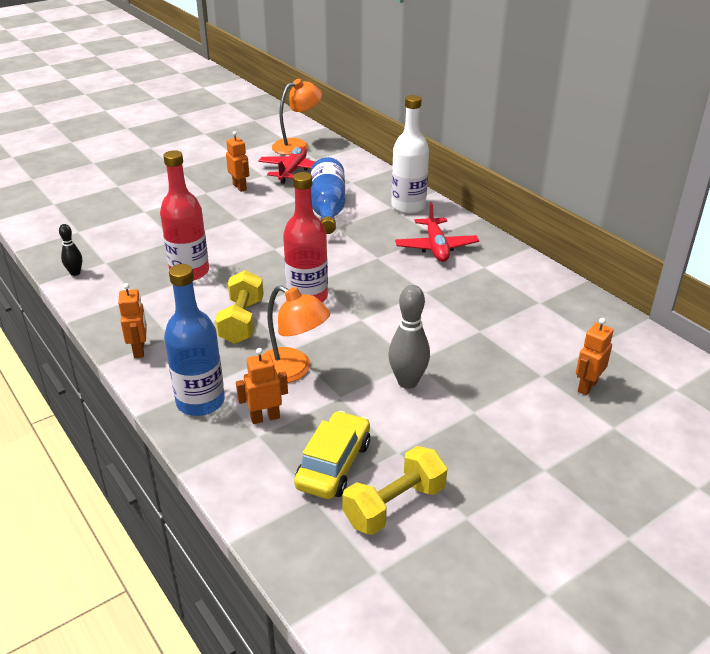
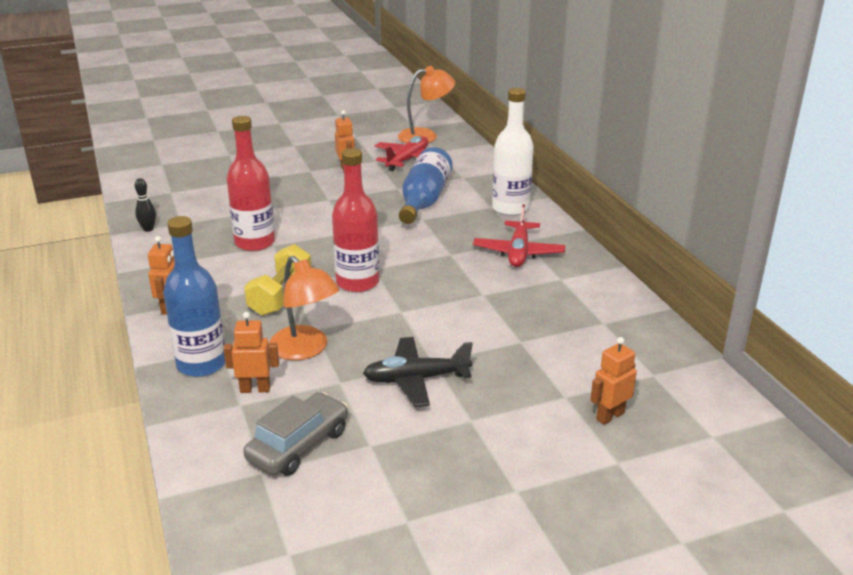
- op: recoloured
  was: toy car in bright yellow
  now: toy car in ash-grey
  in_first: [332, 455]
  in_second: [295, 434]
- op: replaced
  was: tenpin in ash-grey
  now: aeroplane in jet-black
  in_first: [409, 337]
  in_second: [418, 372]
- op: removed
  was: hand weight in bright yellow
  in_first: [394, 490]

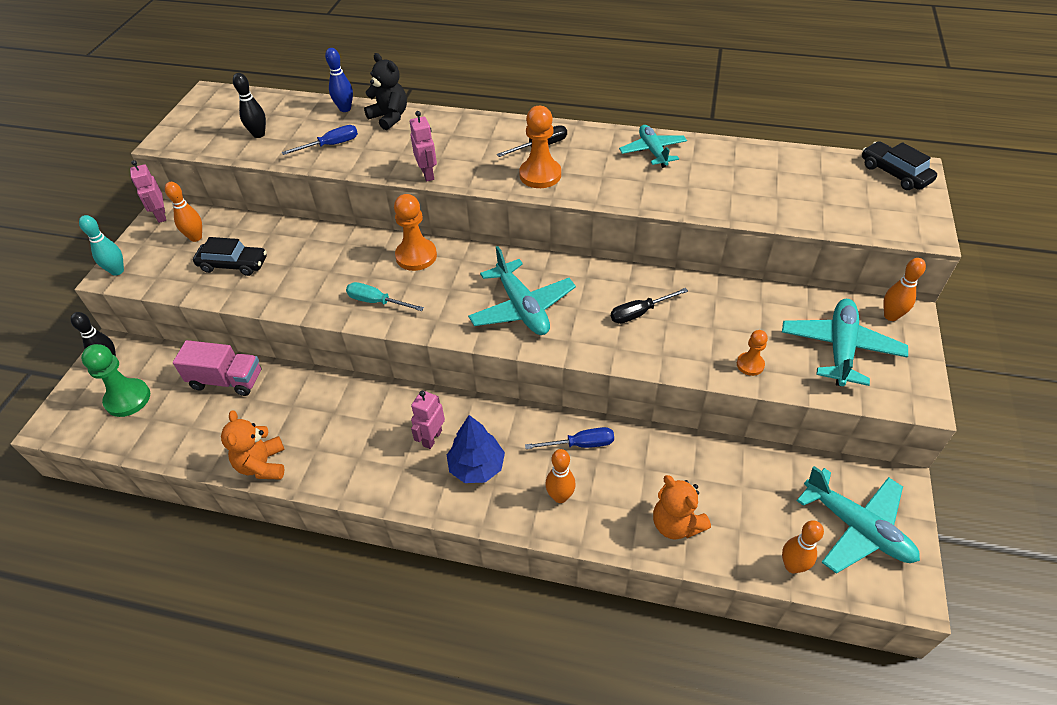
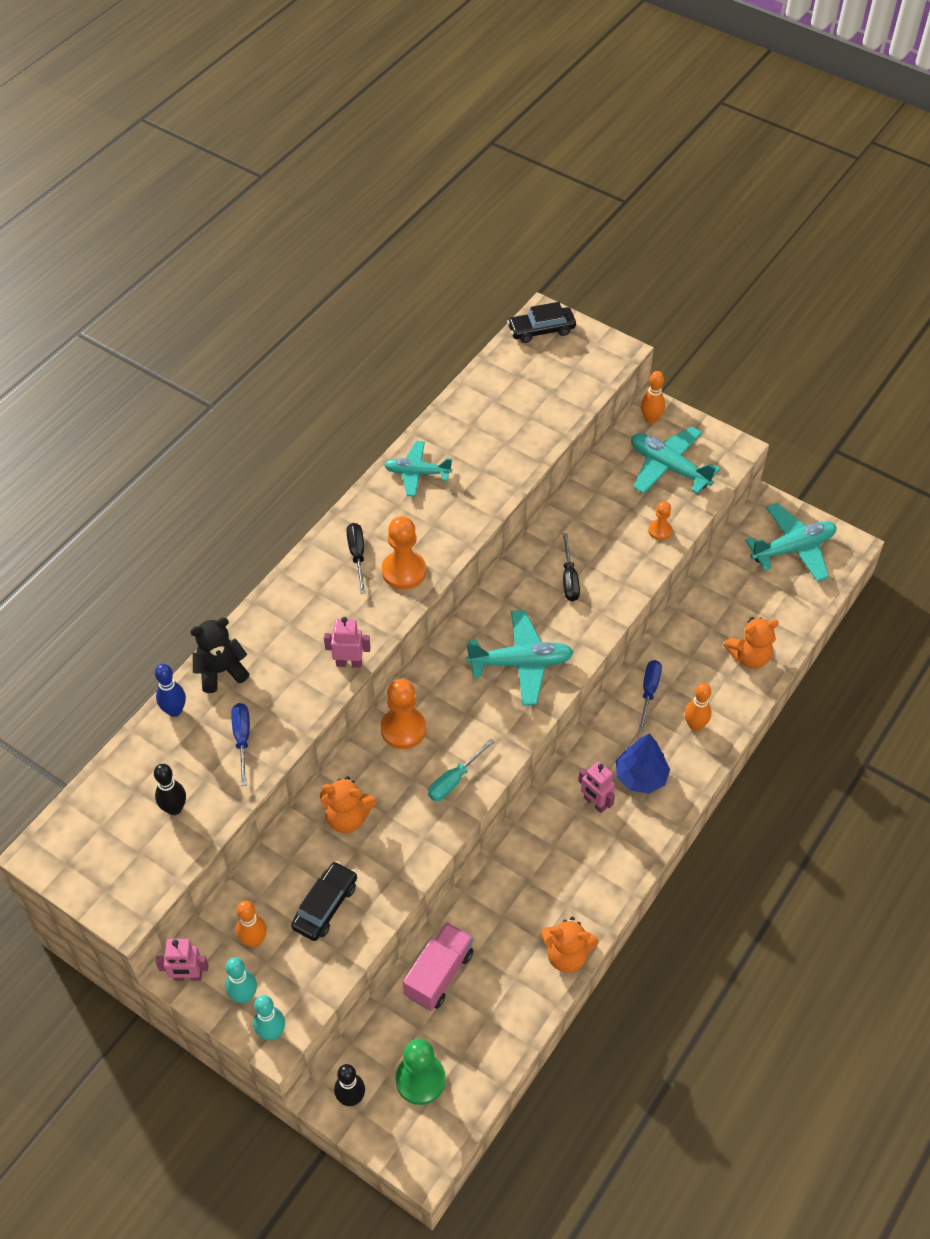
- op: added
  now: tenpin in turquoise
  in_second: [241, 980]
- op: added
  now: teddy bear in orange-coloured
  in_second: [348, 804]
- op: removed
  was: tenpin in orange-coloured
  in_first: [803, 546]

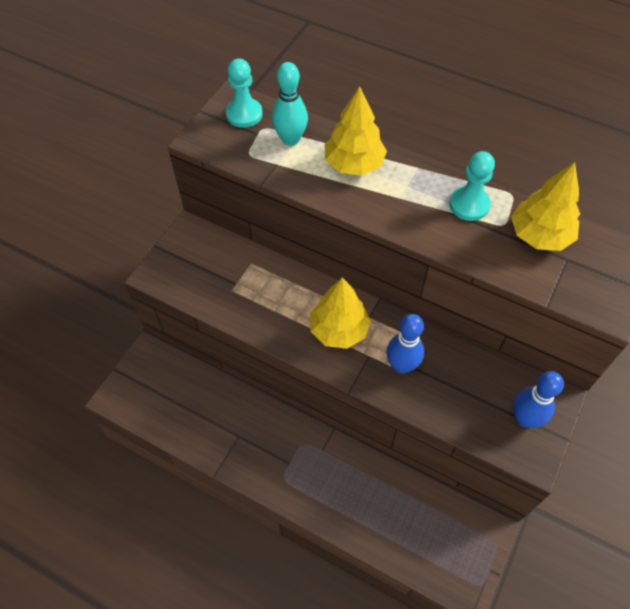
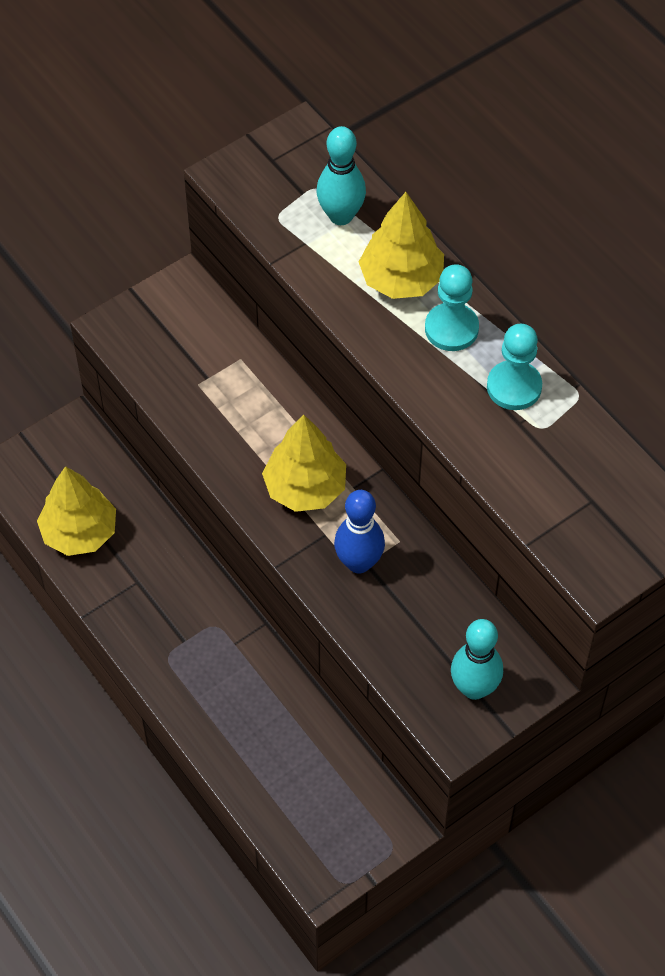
- op: moved
  was: toy tree in bright yellow
  in_first: [545, 206]
  in_second: [76, 511]
- op: moved
  was: chess pawn in turquoise
  in_first: [244, 93]
  in_second: [452, 307]
- op: recoloured
  was: tenpin in blue
  now: tenpin in turquoise
  in_first: [538, 399]
  in_second: [477, 659]

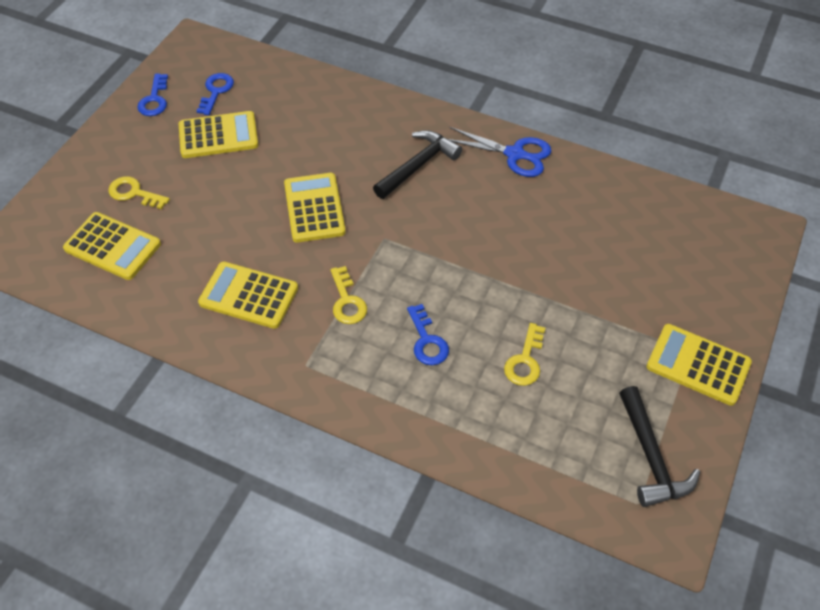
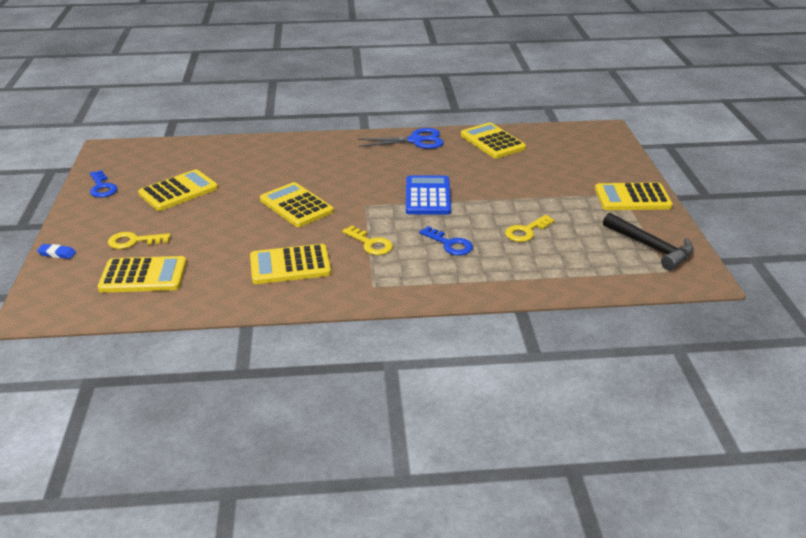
- op: added
  now: pencil eraser in blue
  in_second: [56, 251]
- op: added
  now: adding machine in blue
  in_second: [428, 195]
- op: added
  now: adding machine in bright yellow
  in_second: [493, 140]
- op: turned
  was: door key in bright yellow
  in_first: [524, 354]
  in_second: [530, 228]
  clockwise: 60
- op: removed
  was: door key in blue
  in_first: [215, 94]
- op: removed
  was: carpenter's hammer in jet-black
  in_first: [417, 164]

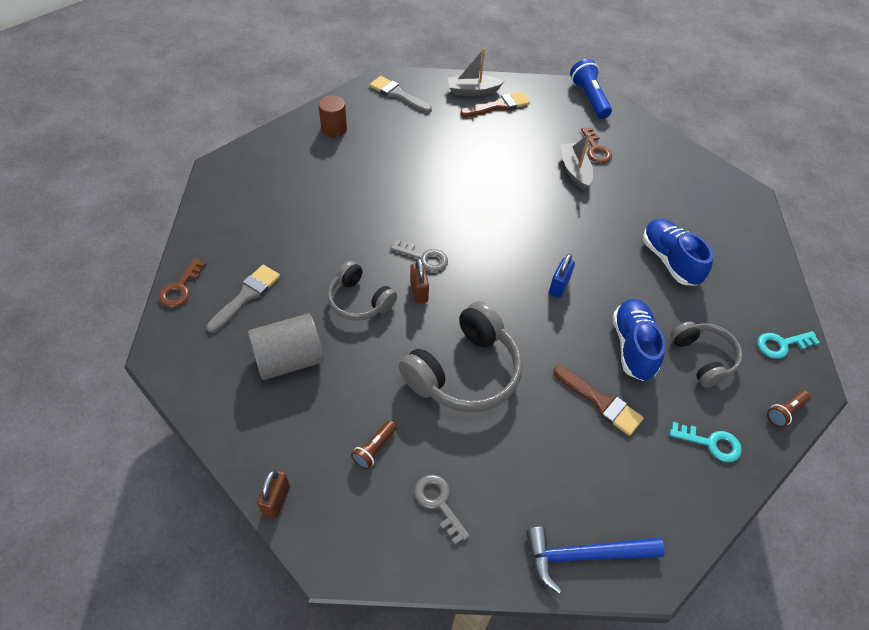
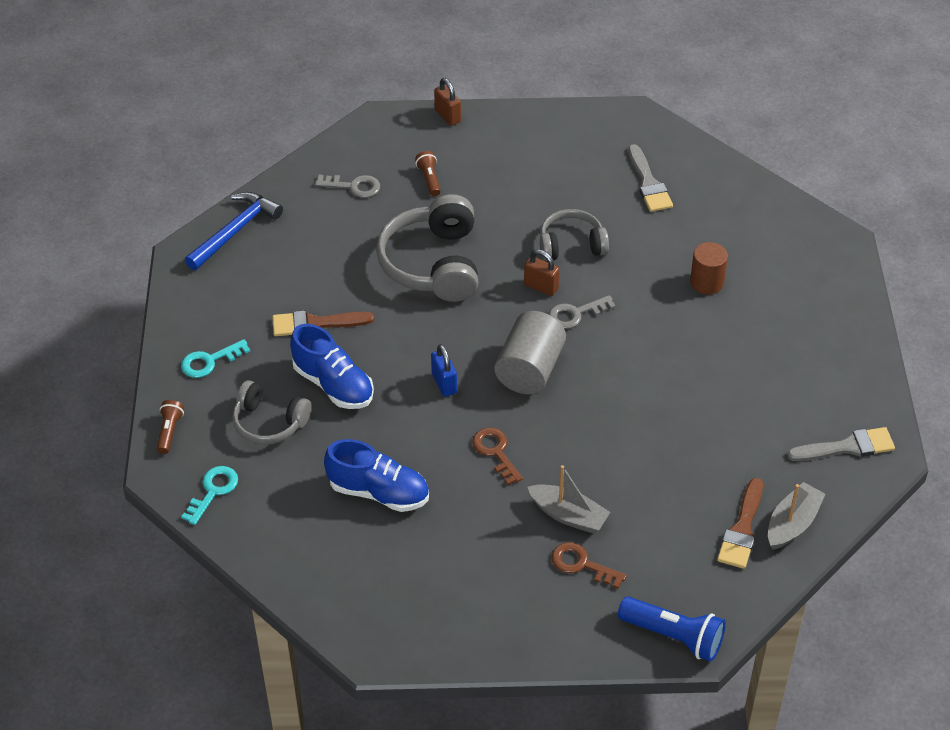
- op: moved
  was: door key in brown
  in_first: [182, 282]
  in_second: [497, 456]
- op: moved
  was: cylinder in ash-grey
  in_first: [286, 347]
  in_second: [530, 352]
- op: moved
  was: cylinder in brown
  in_first: [332, 116]
  in_second: [709, 268]

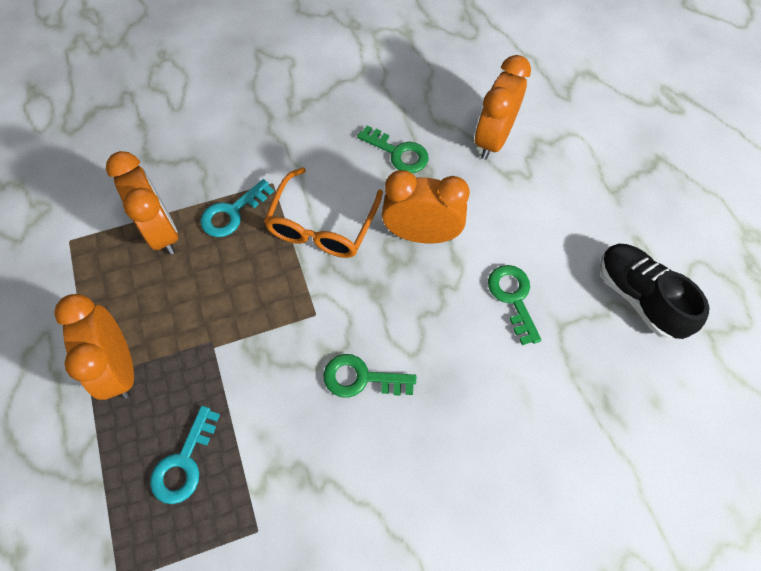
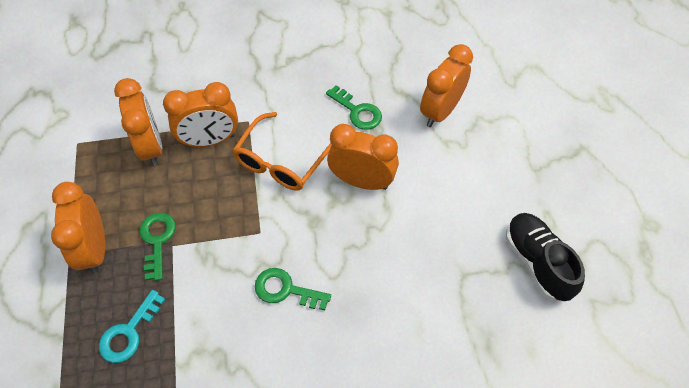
- op: moved
  was: door key in green
  in_first: [514, 305]
  in_second: [158, 247]
- op: replaced
  was: door key in turquoise
  now: bedside clock in orange-coloured
  in_first: [237, 208]
  in_second: [200, 114]

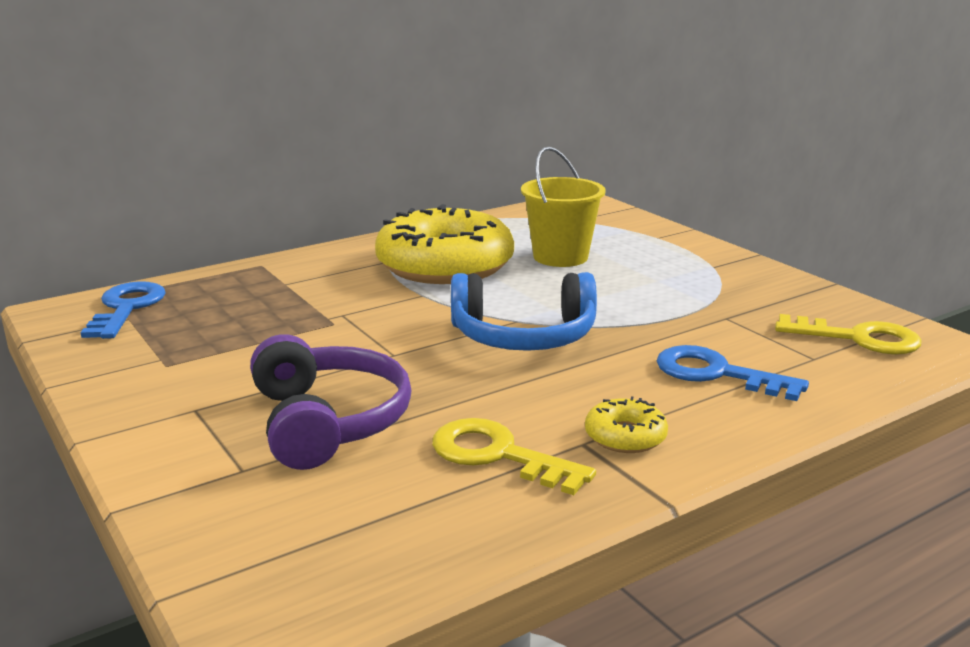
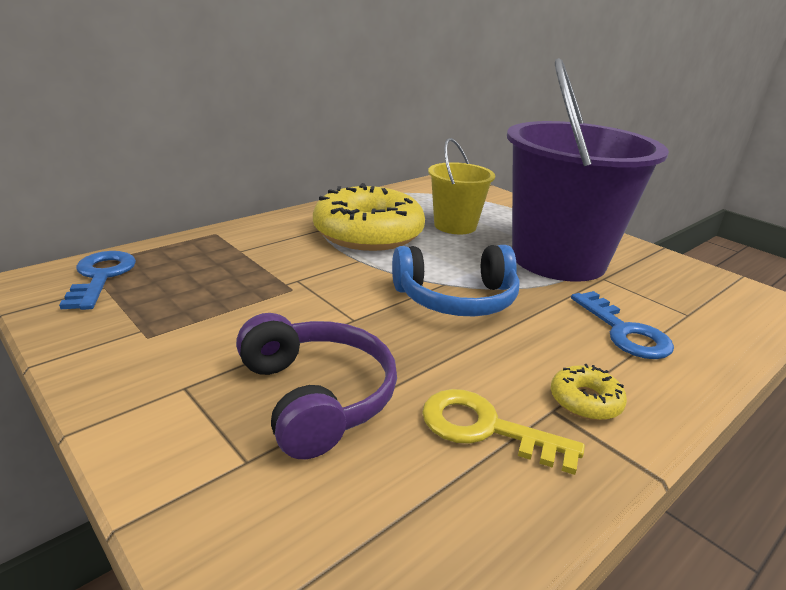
- op: added
  now: sand bucket in purple
  in_second: [588, 170]
- op: turned
  was: door key in blue
  in_first: [733, 373]
  in_second: [622, 325]
  clockwise: -135
- op: removed
  was: door key in bright yellow
  in_first: [848, 334]

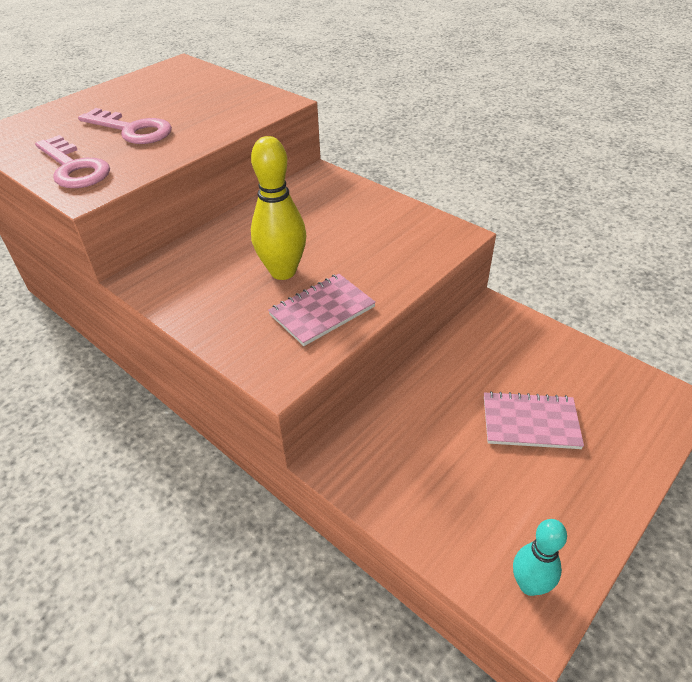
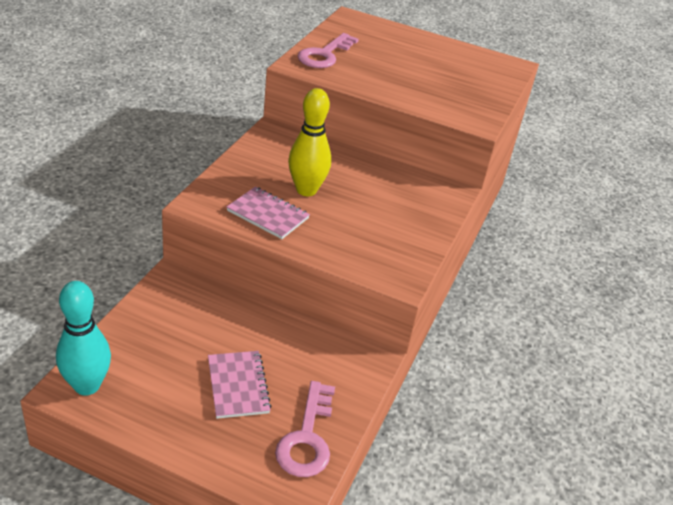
- op: resized
  was: tenpin in turquoise
  in_first: [540, 557]
  in_second: [83, 338]
  ratio: 1.6
- op: moved
  was: door key in pink
  in_first: [125, 126]
  in_second: [305, 429]

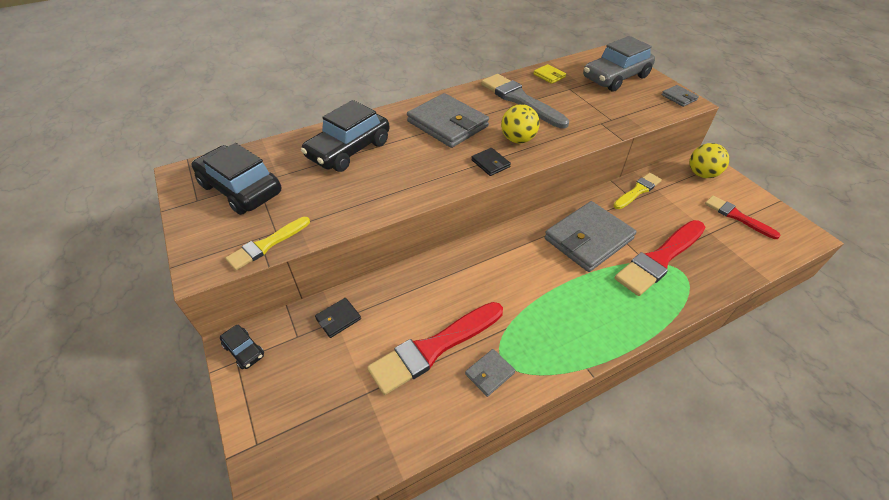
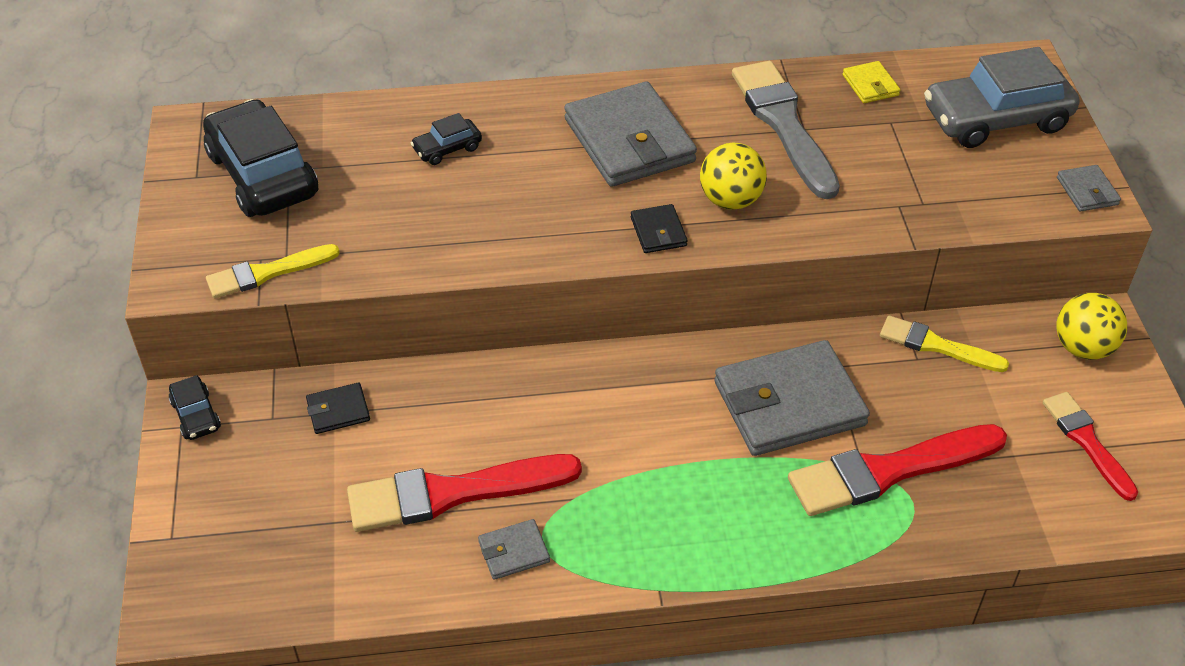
- op: resized
  was: toy car in jet-black
  in_first: [345, 136]
  in_second: [446, 139]
  ratio: 0.46
- op: turned
  was: paintbrush in bright yellow
  in_first: [637, 191]
  in_second: [944, 343]
  clockwise: -135

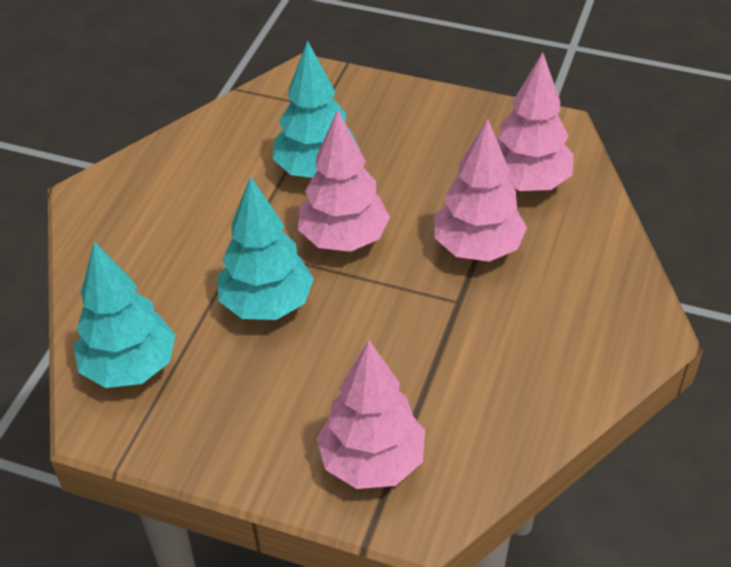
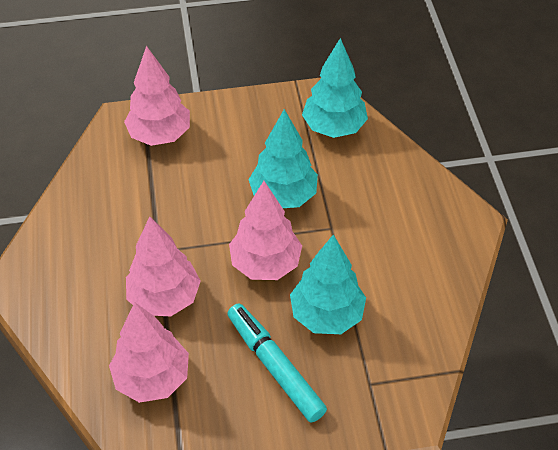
- op: added
  now: marker in turquoise
  in_second: [277, 362]

